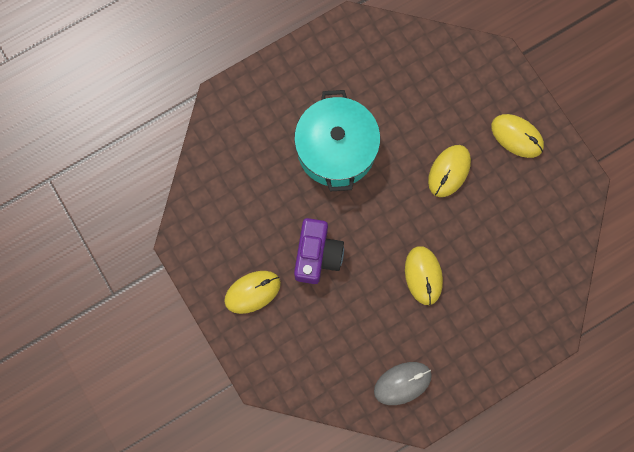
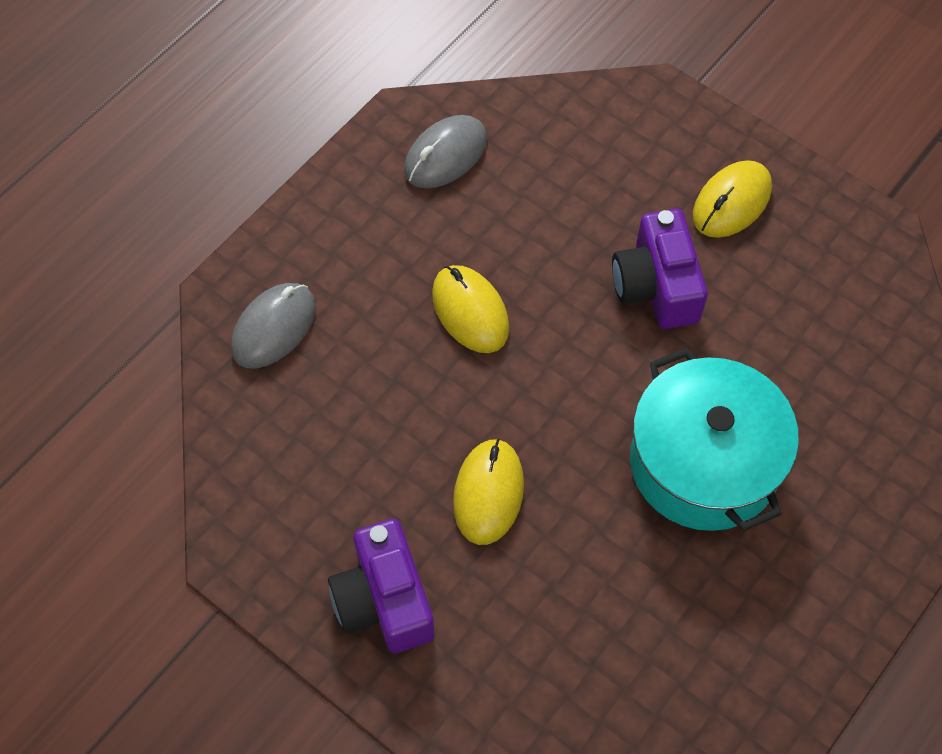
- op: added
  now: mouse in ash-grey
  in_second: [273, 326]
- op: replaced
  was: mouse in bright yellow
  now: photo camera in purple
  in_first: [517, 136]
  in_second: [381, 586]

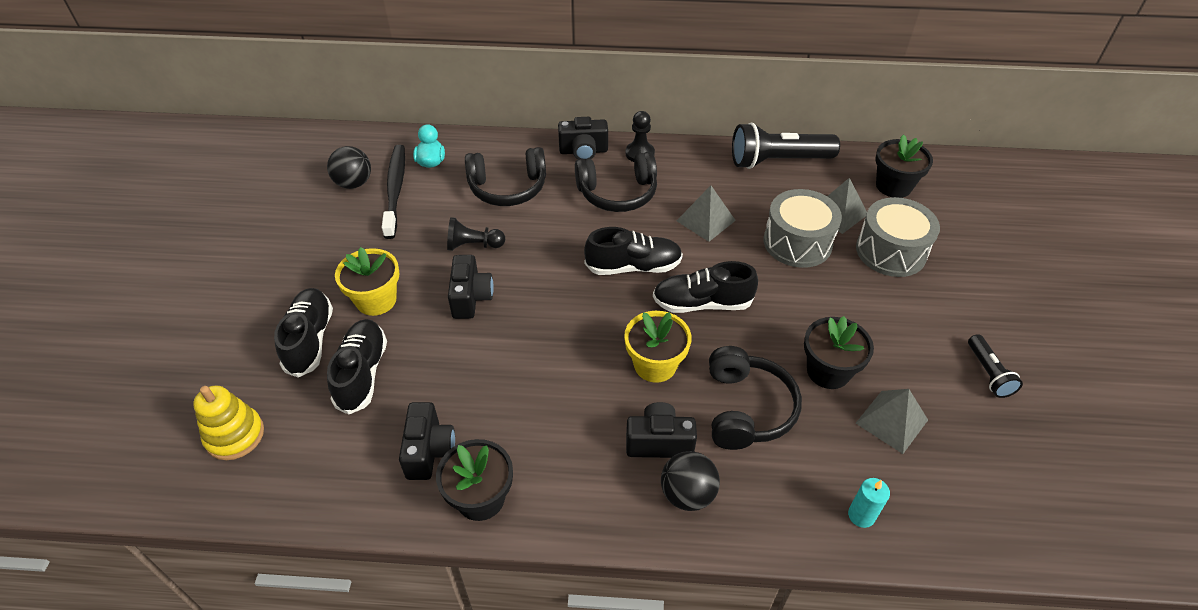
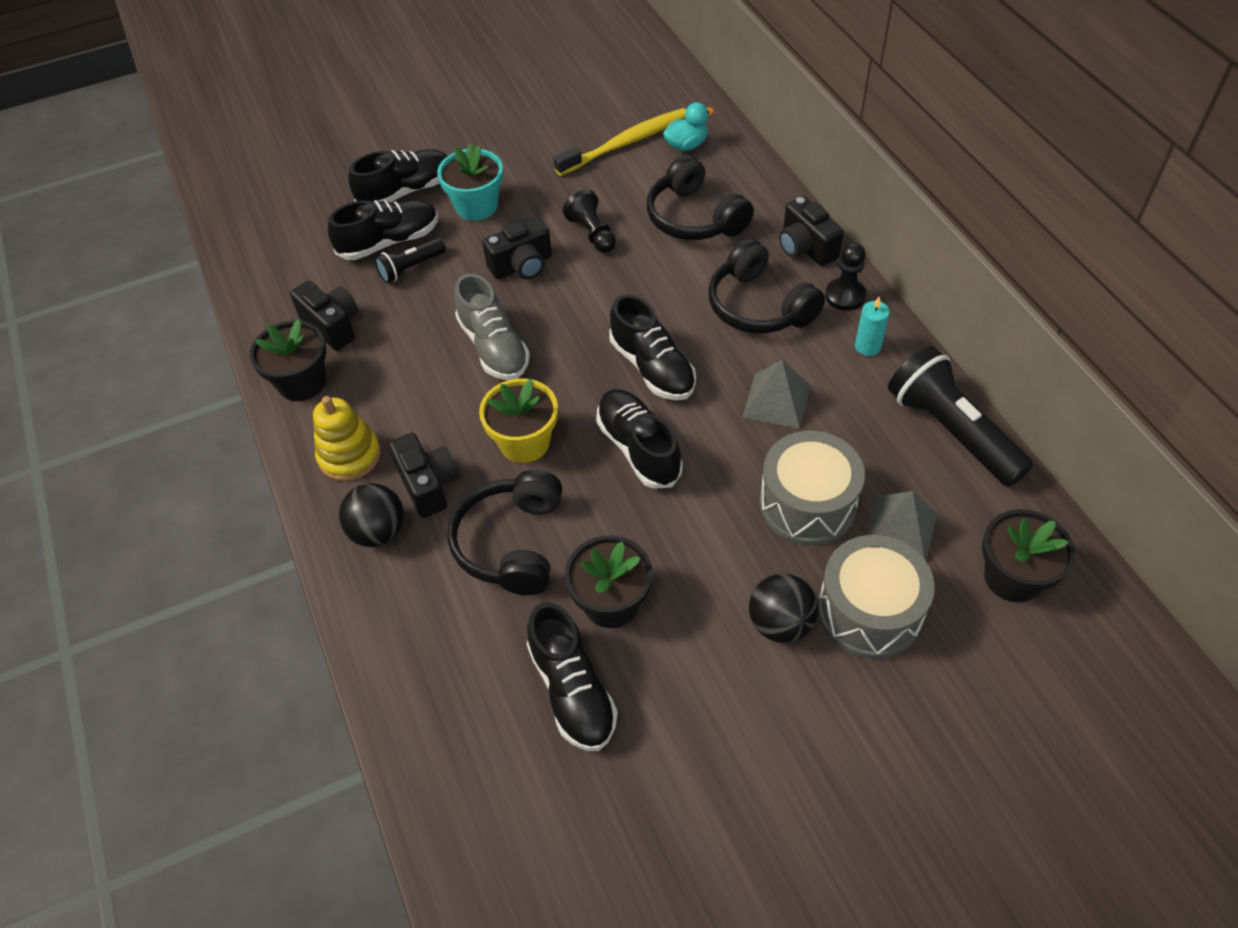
- op: turned
  was: photo camera in jet-black
  in_first: [427, 441]
  in_second: [324, 316]
  clockwise: -105
- op: moved
  was: ring stacker in bright yellow
  in_first: [228, 422]
  in_second: [347, 438]
- op: moved
  was: torch in jet-black
  in_first: [995, 366]
  in_second: [410, 260]
- op: recoloured
  was: potted plant in bright yellow
  now: potted plant in turquoise
  in_first: [367, 281]
  in_second: [470, 182]
- op: turned
  was: headphones in jet-black
  in_first: [755, 398]
  in_second: [504, 532]
  clockwise: 120
- op: added
  now: lace-up shoe in ash-grey
  in_second: [492, 327]
- op: replaced
  was: solid pyramid in ash-grey
  now: lace-up shoe in jet-black
  in_first: [892, 421]
  in_second: [572, 676]
- op: recoloured
  was: tooth brush in jet-black
  now: tooth brush in bright yellow
  in_first: [393, 192]
  in_second: [619, 142]
- op: moved
  was: play ball in jet-black
  in_first: [349, 167]
  in_second: [783, 608]
- op: moved
  was: candle in turquoise
  in_first: [869, 503]
  in_second: [872, 326]

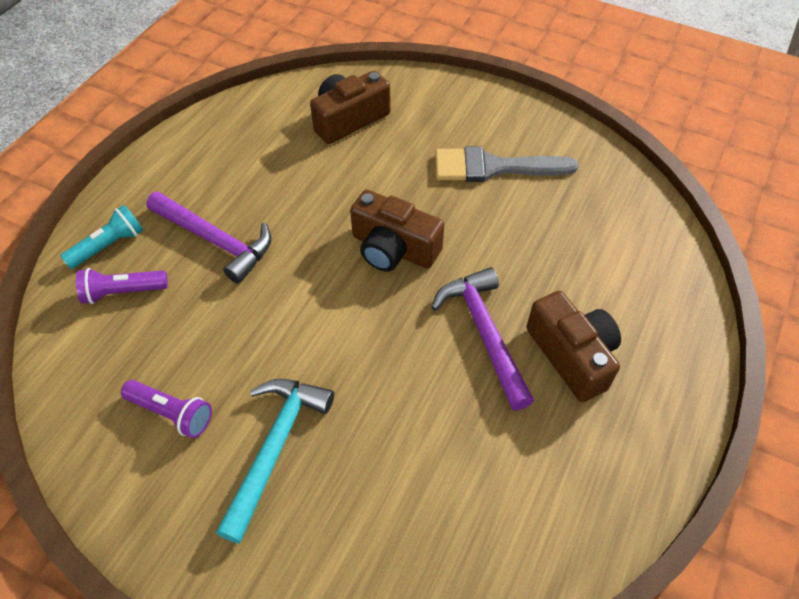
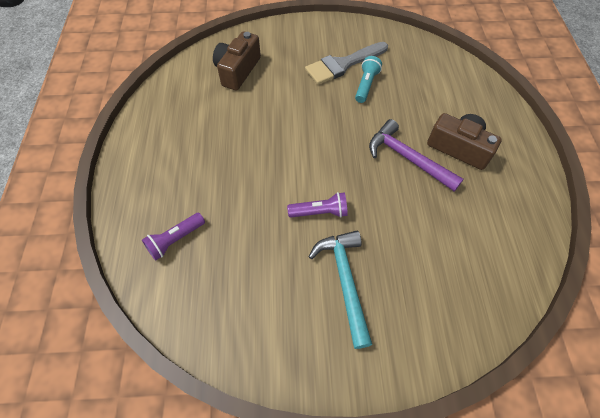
- op: moved
  was: torch in purple
  in_first: [166, 409]
  in_second: [317, 205]
- op: moved
  was: torch in turquoise
  in_first: [101, 237]
  in_second: [368, 79]
- op: removed
  was: carpenter's hammer in purple
  in_first: [208, 237]
- op: removed
  was: photo camera in brown
  in_first: [397, 231]

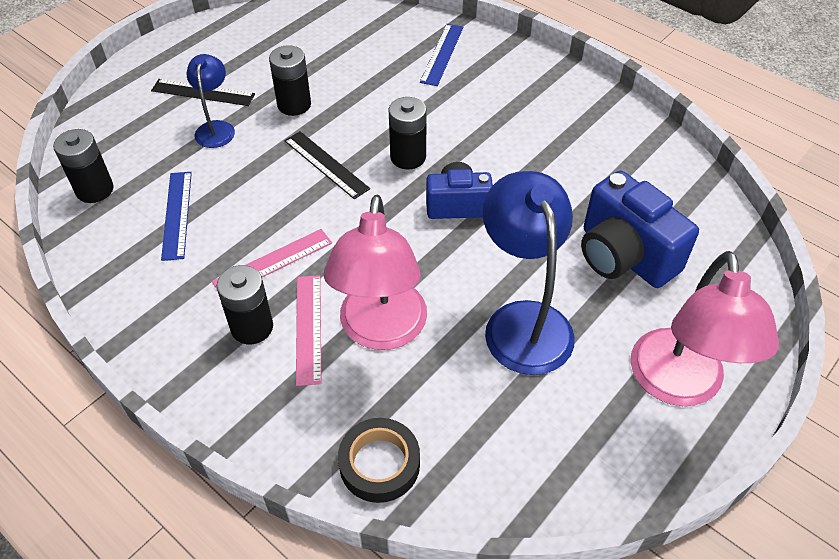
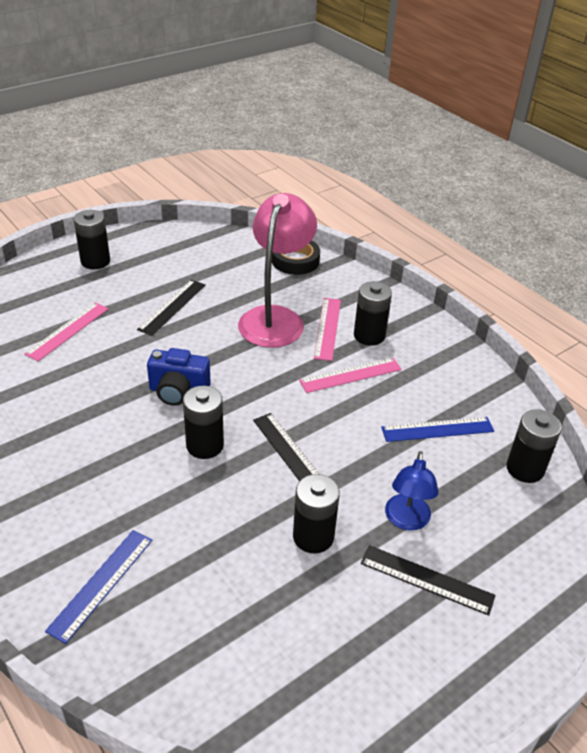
- op: replaced
  was: photo camera in blue
  now: measuring stick in pink
  in_first: [640, 229]
  in_second: [66, 332]
- op: replaced
  was: reading lamp in pink
  now: battery in jet-black
  in_first: [705, 328]
  in_second: [92, 240]
- op: replaced
  was: reading lamp in blue
  now: measuring stick in jet-black
  in_first: [529, 273]
  in_second: [171, 308]
- op: turned
  was: measuring stick in blue
  in_first: [176, 216]
  in_second: [437, 429]
  clockwise: 75

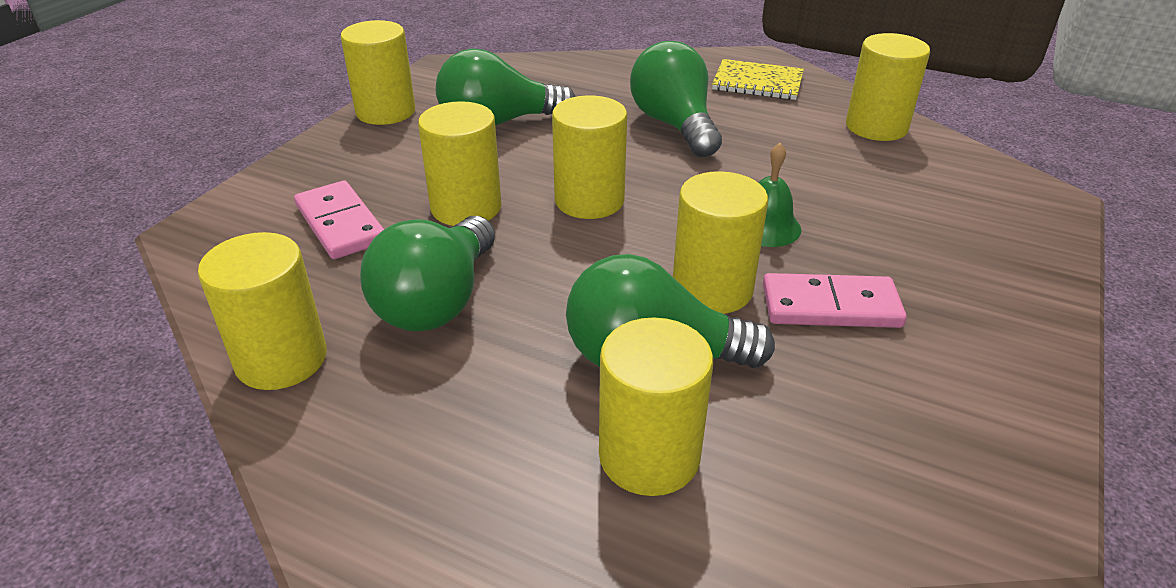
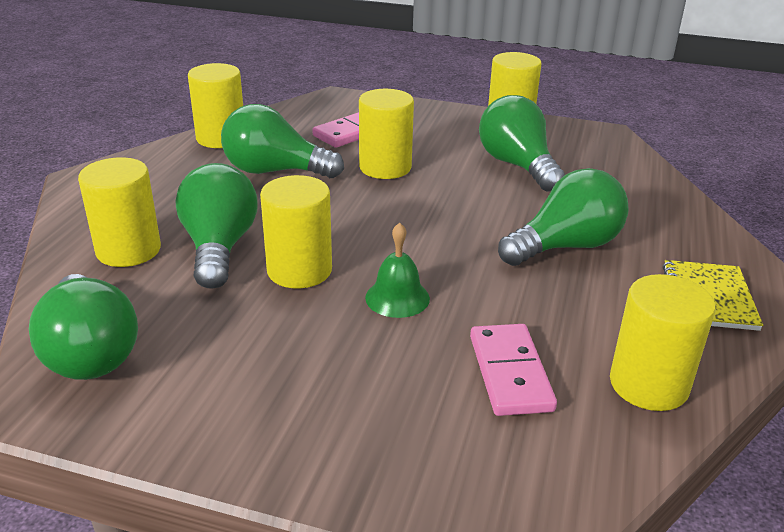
- op: added
  now: bulb in green
  in_second: [83, 327]
- op: moved
  was: domino piece in pink
  in_first: [835, 300]
  in_second: [513, 370]
- op: removed
  was: cylinder in bright yellow
  in_first: [589, 157]

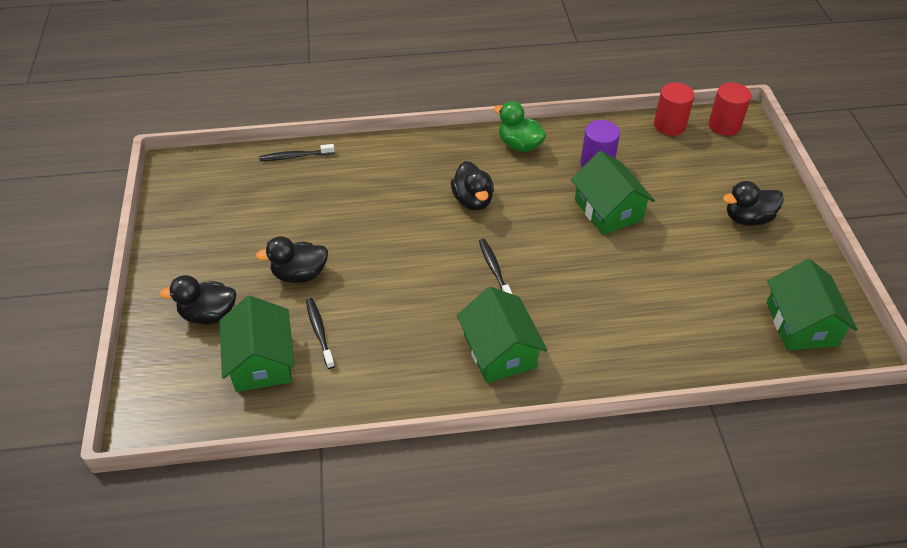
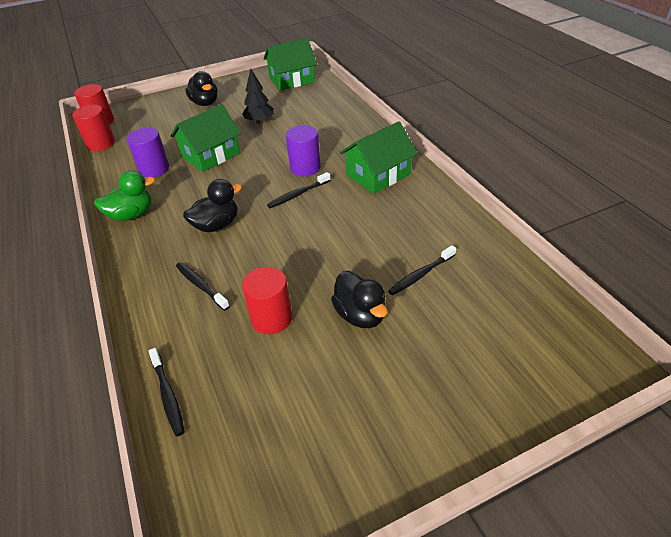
- op: turned
  was: duck in green
  in_first: [520, 126]
  in_second: [124, 195]
  clockwise: -135
- op: added
  now: tooth brush in jet-black
  in_second: [203, 286]
- op: added
  now: toy tree in jet-black
  in_second: [258, 96]
- op: added
  now: cylinder in crimson
  in_second: [267, 300]
- op: added
  now: cylinder in purple
  in_second: [303, 151]
- op: removed
  was: duck in jet-black
  in_first: [197, 300]
- op: removed
  was: cottage in green
  in_first: [257, 343]

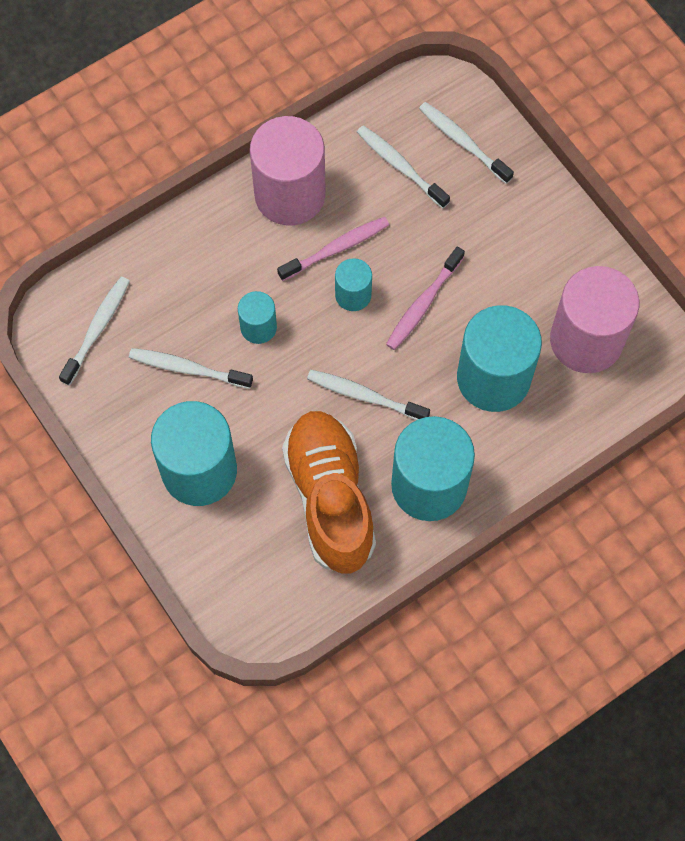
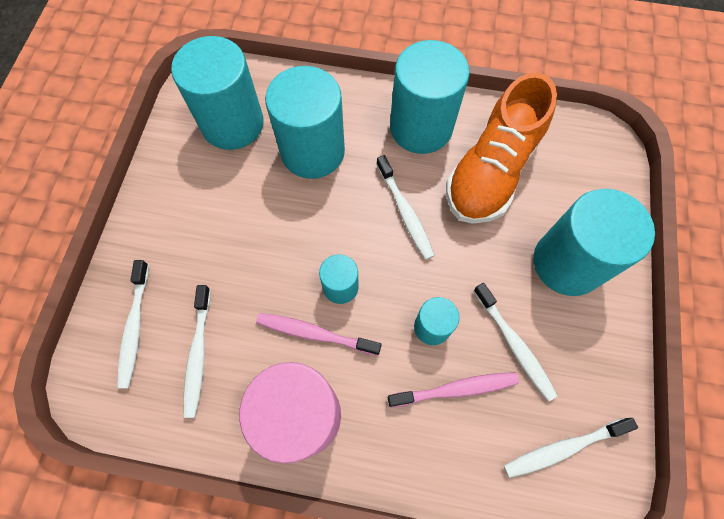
- op: recoloured
  was: cylinder in pink
  now: cylinder in turquoise
  in_first: [594, 319]
  in_second: [217, 93]
- op: moved
  was: tooth brush in pink
  in_first: [425, 298]
  in_second: [453, 390]

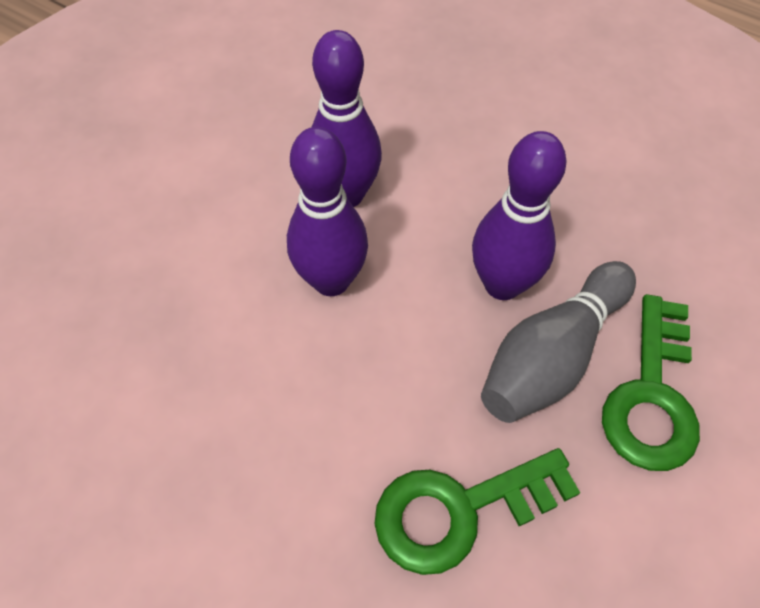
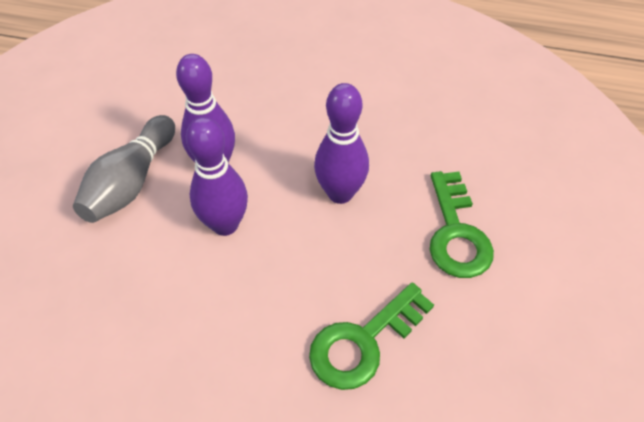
- op: moved
  was: tenpin in ash-grey
  in_first: [558, 342]
  in_second: [124, 169]

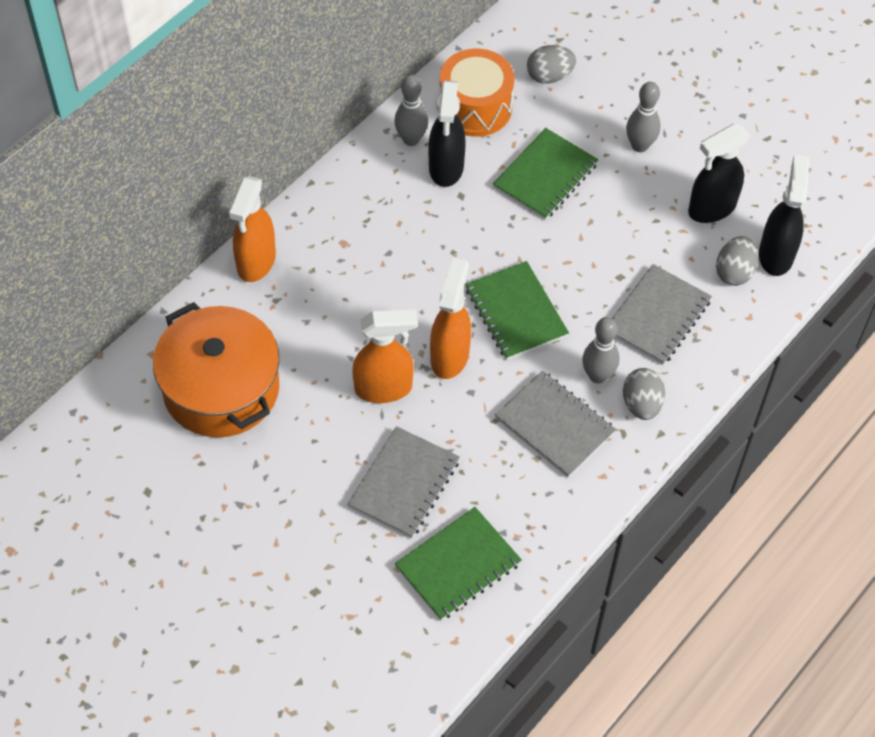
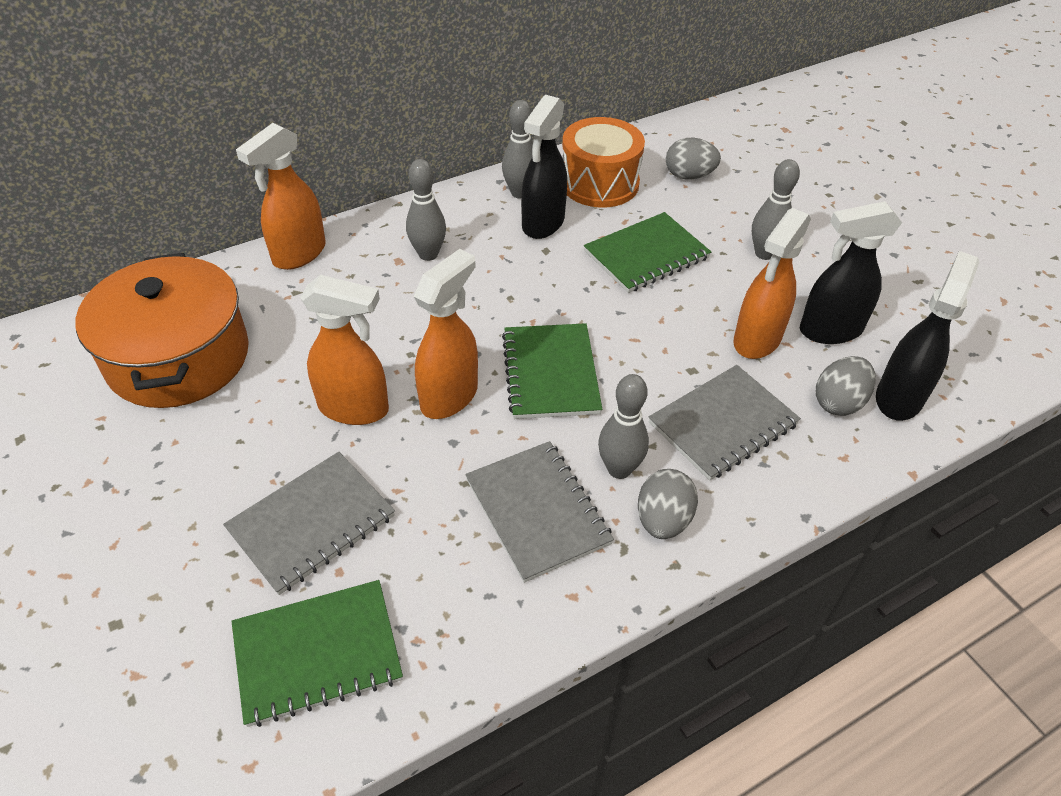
- op: added
  now: tenpin in ash-grey
  in_second: [426, 210]
- op: added
  now: sprayer in orange-coloured
  in_second: [772, 283]

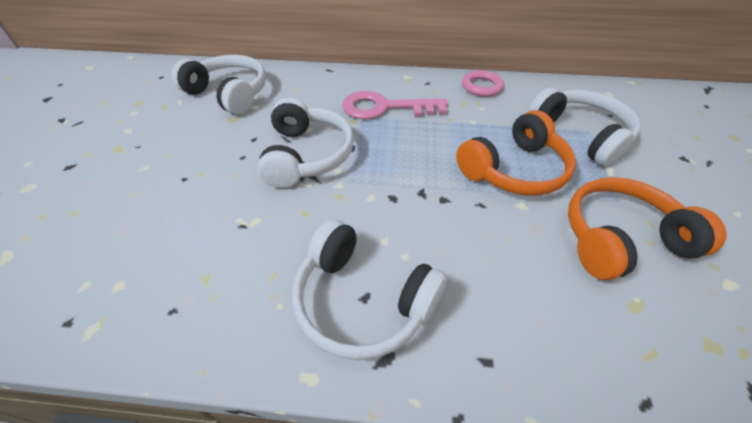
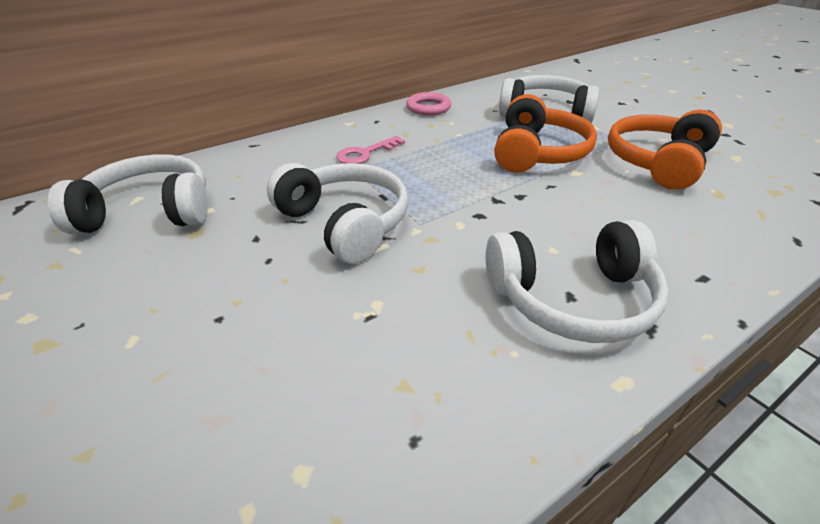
- op: resized
  was: door key in pink
  in_first: [395, 105]
  in_second: [370, 150]
  ratio: 0.6

